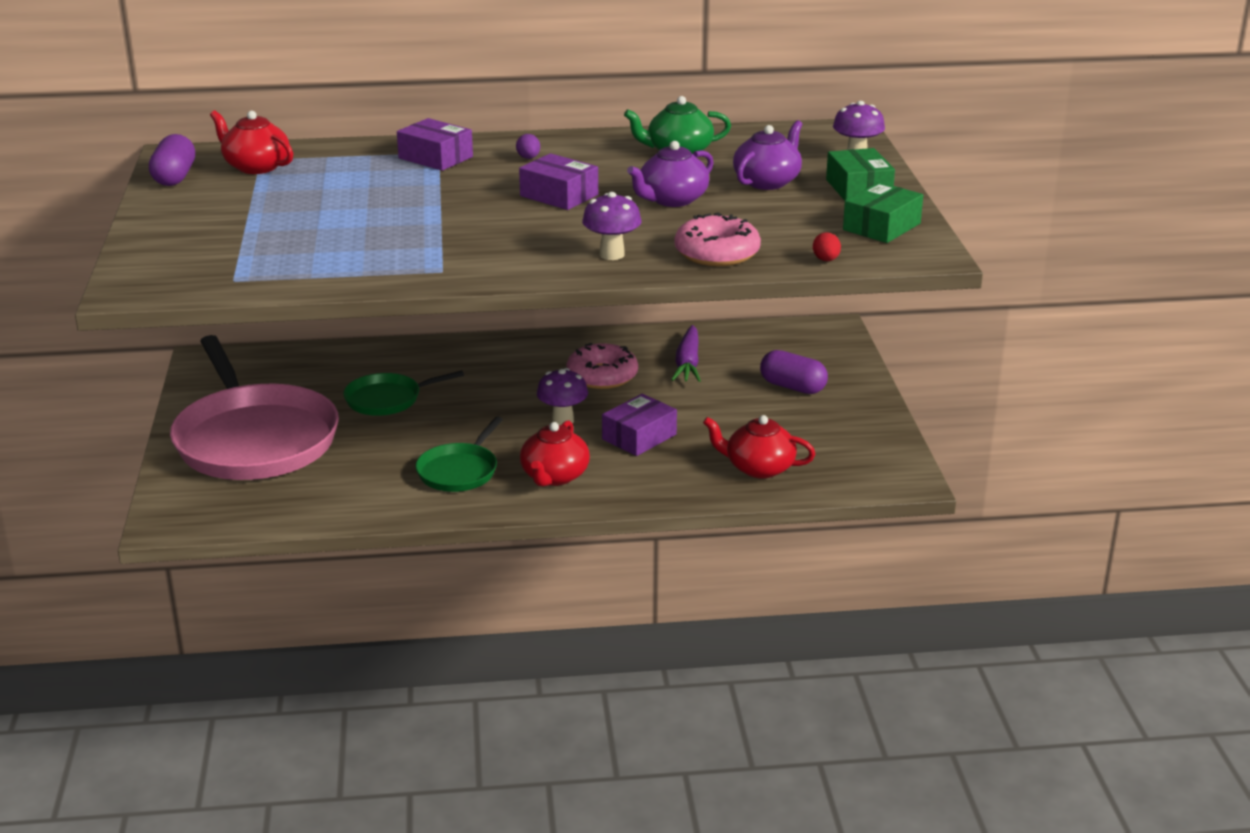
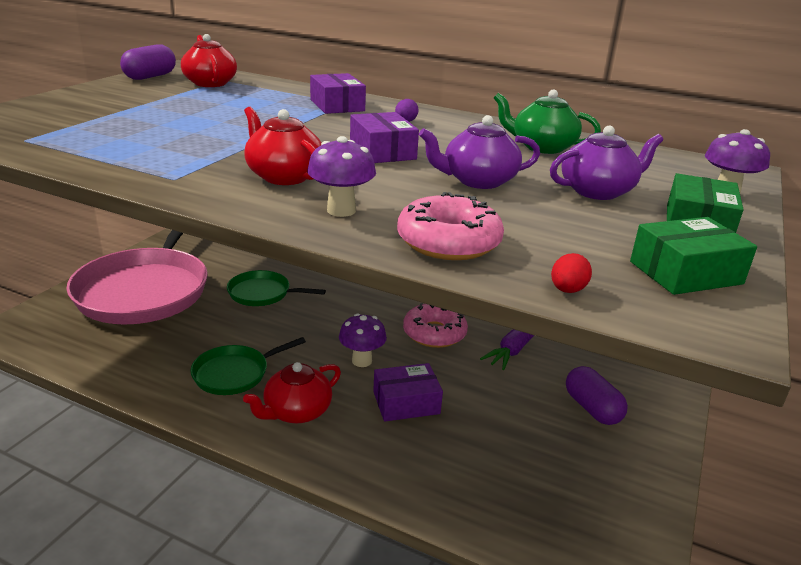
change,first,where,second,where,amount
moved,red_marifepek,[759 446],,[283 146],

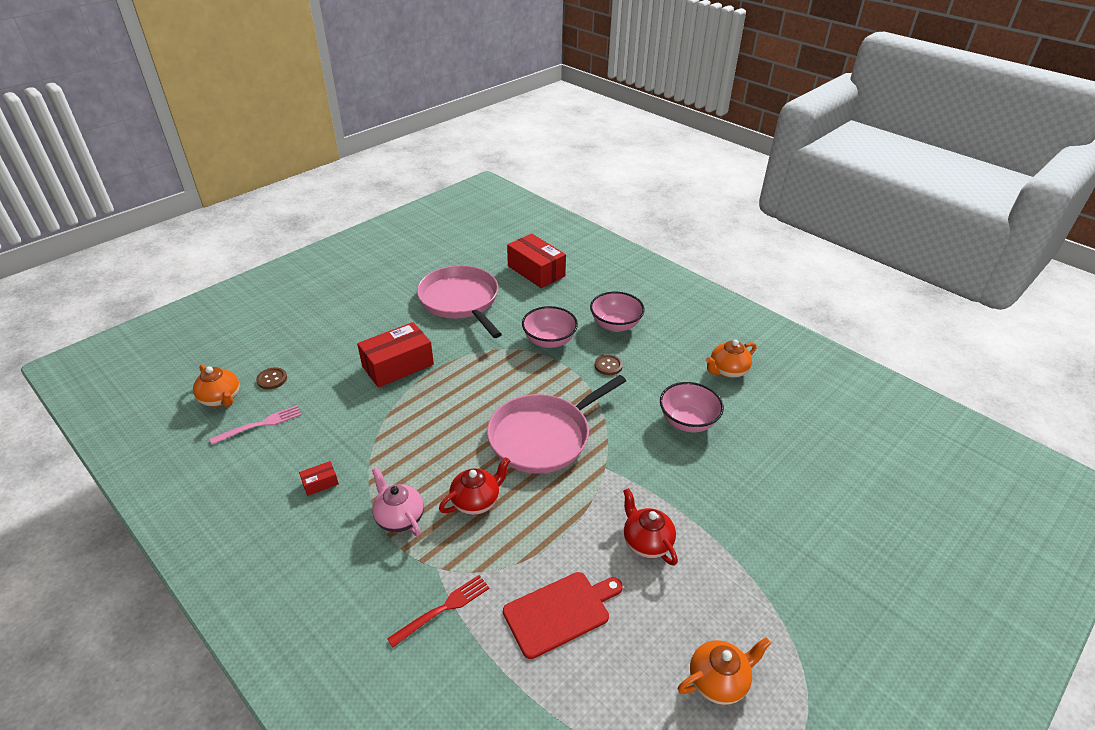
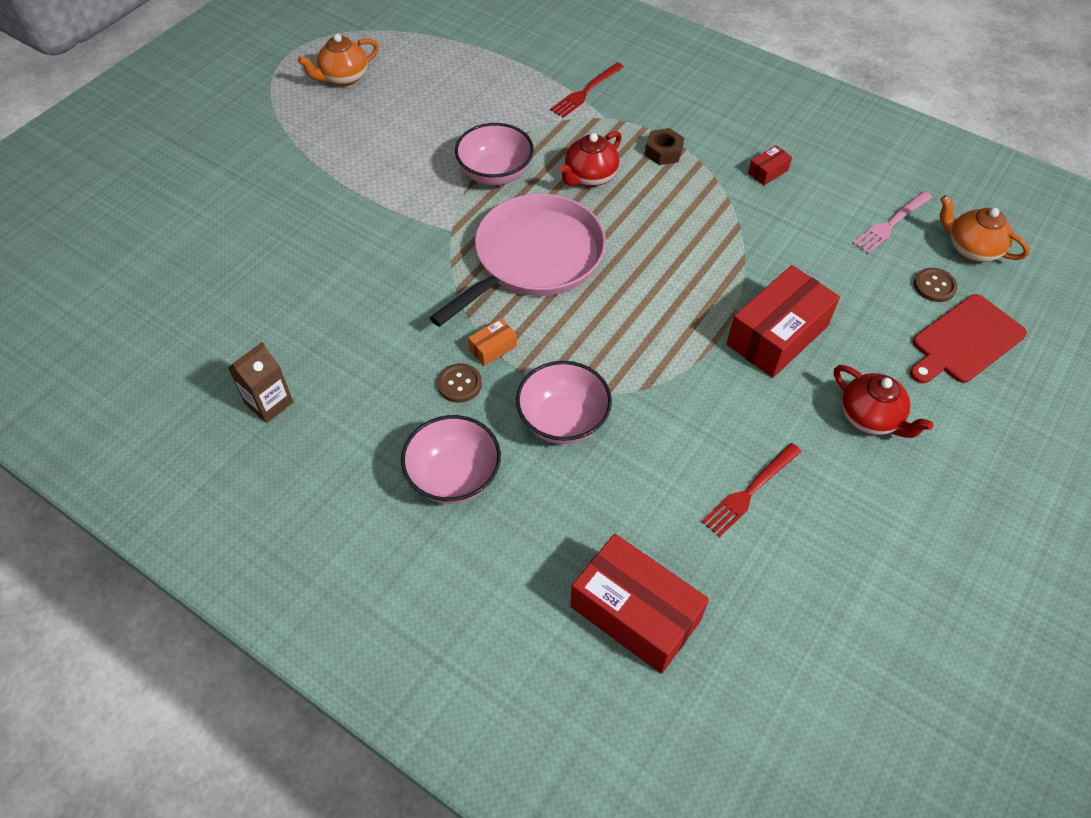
change,first,where,second,where,amount
replaced,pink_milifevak,[459 301],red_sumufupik,[752 490],
replaced,orange_marifepek,[731 359],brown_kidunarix,[260 382],
moved,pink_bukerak,[692 407],,[494 154],
replaced,pink_marifepek,[398 502],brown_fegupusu,[664 146],
moved,red_marifepek,[650 527],,[883 401],
moved,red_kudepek,[563 615],,[968 338],
added,,,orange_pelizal,[492 342],

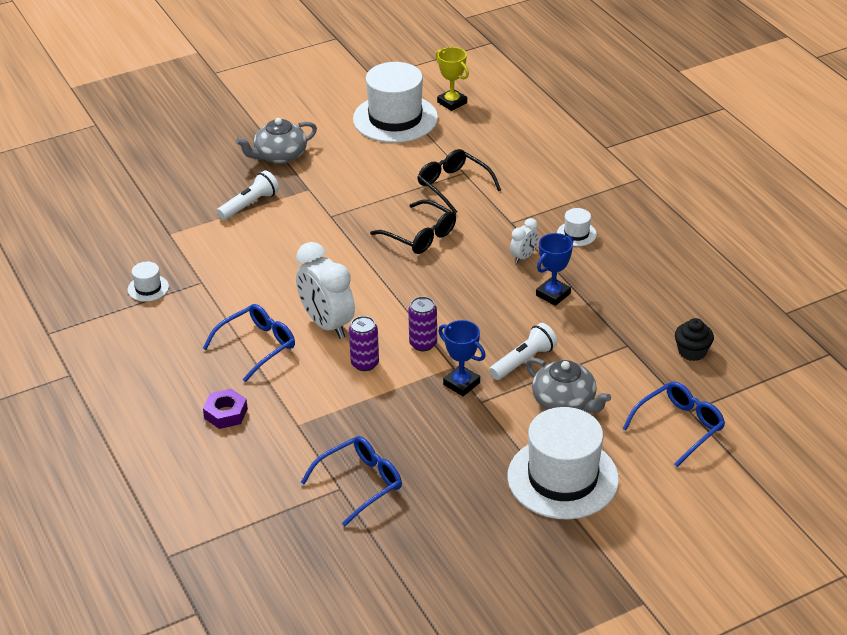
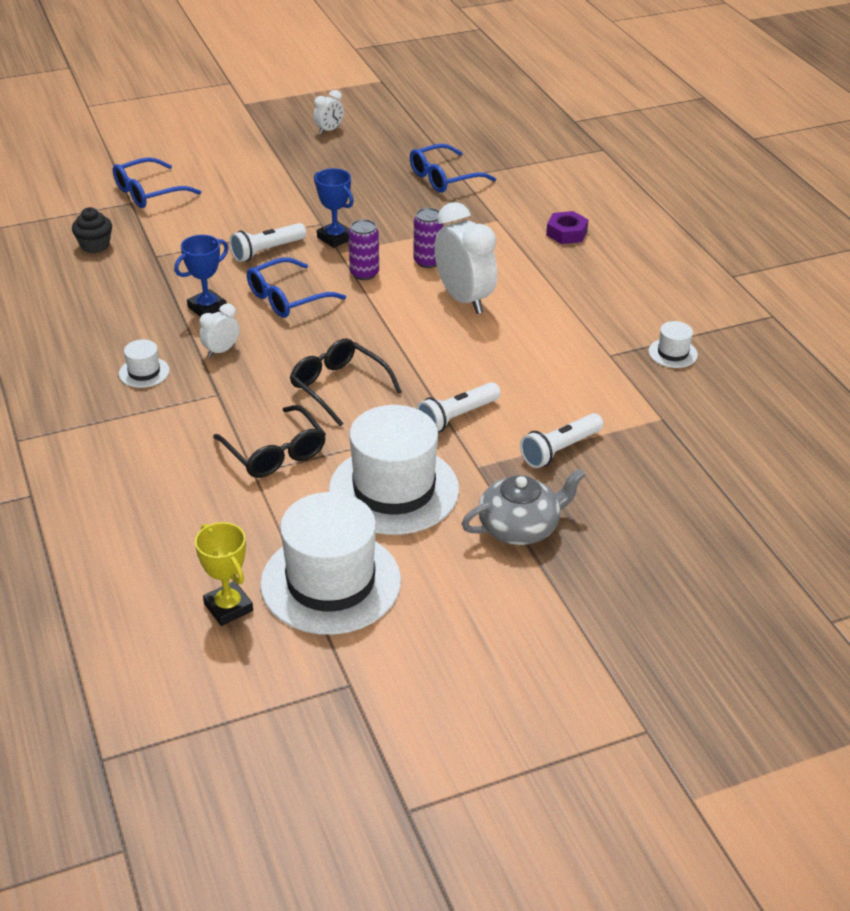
change,first,where,second,where,amount
moved,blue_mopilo,[249 343],,[296 287],
removed,grey_marifepek,[568 385],,,
moved,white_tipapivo,[563 463],,[394 470],
added,,,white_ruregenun,[328 112],
added,,,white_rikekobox,[458 407],

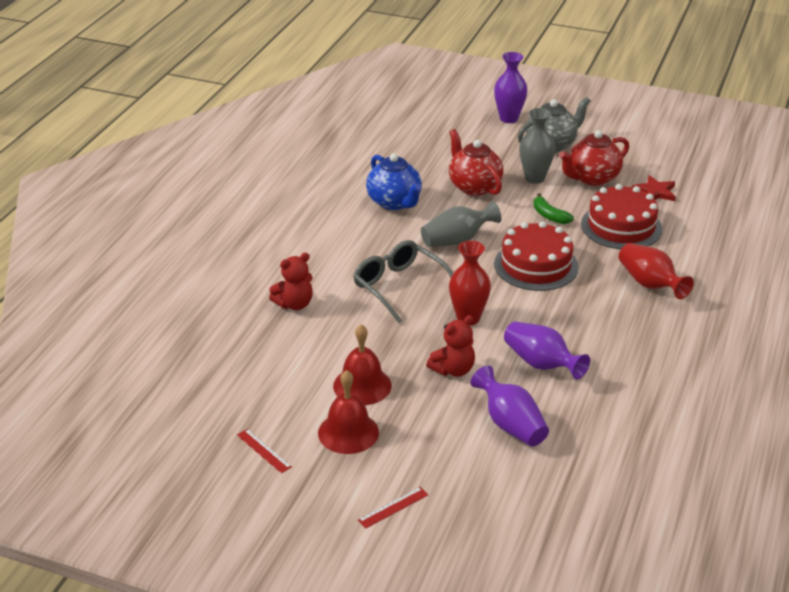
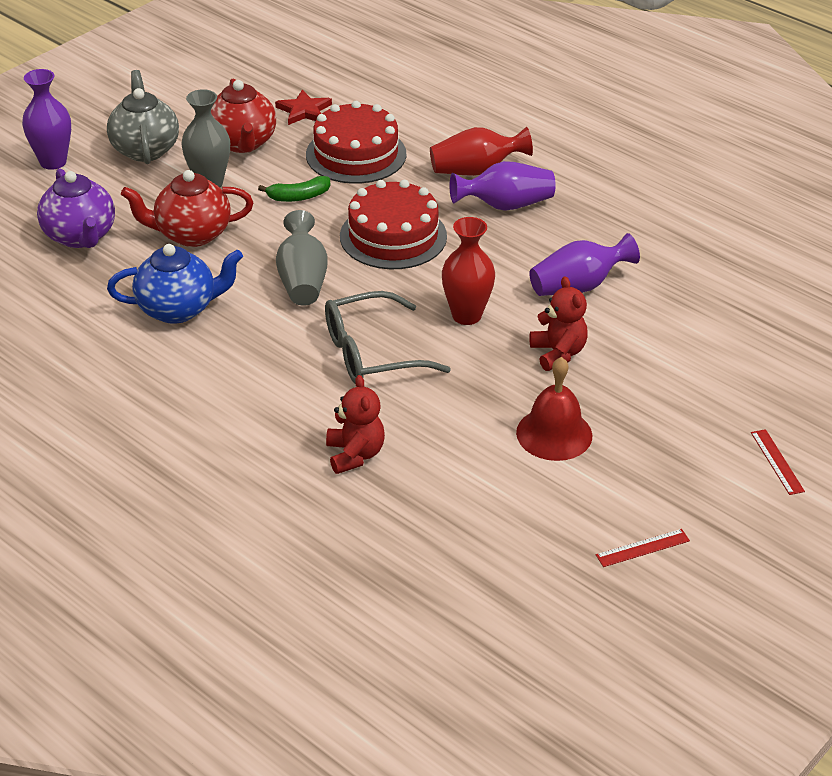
change,first,where,second,where,amount
moved,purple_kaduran,[510 405],,[503 186],
removed,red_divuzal,[348 412],,,
added,,,purple_marifepek,[76 208],

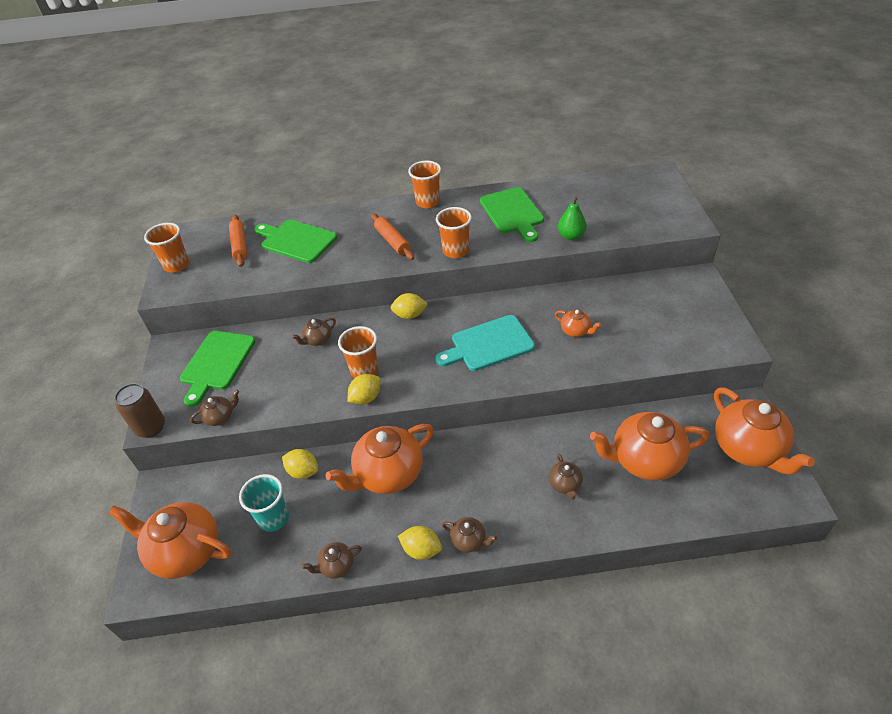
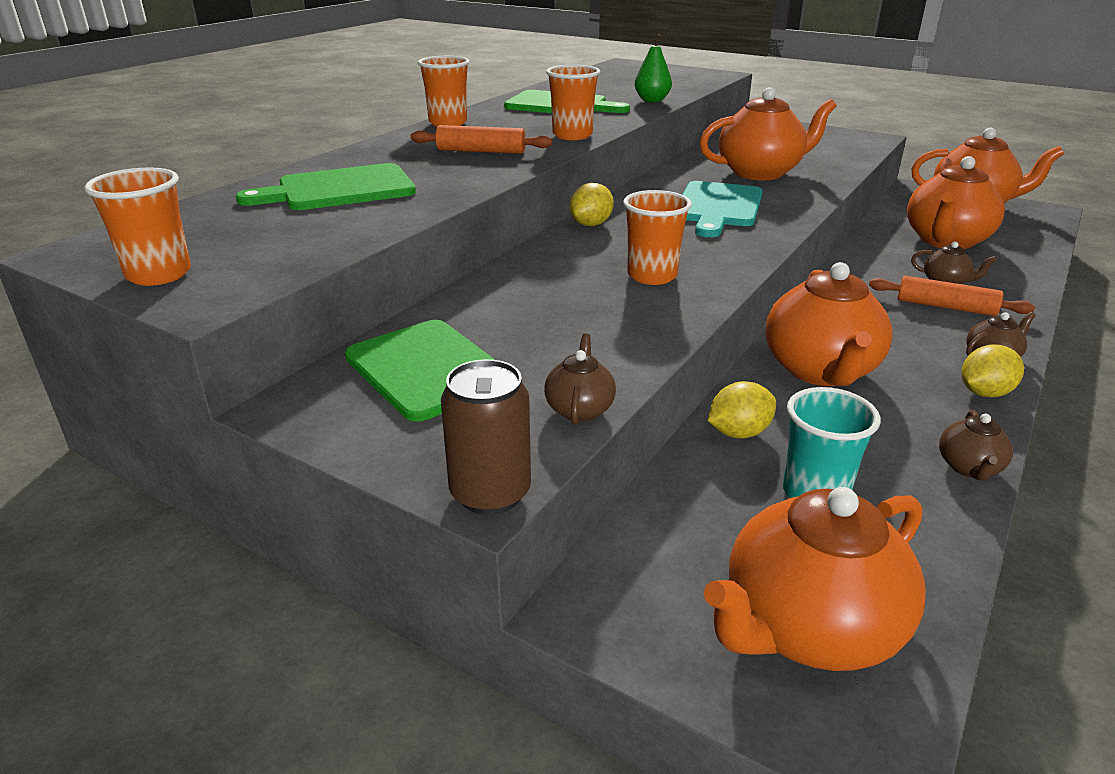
change,first,where,second,where,amount
moved,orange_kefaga,[238 241],,[952 296],
resized,orange_marifepek,[578 323],,[768 133],x2.16
removed,brown_marifepek,[314 332],,,
removed,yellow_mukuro,[364 389],,,

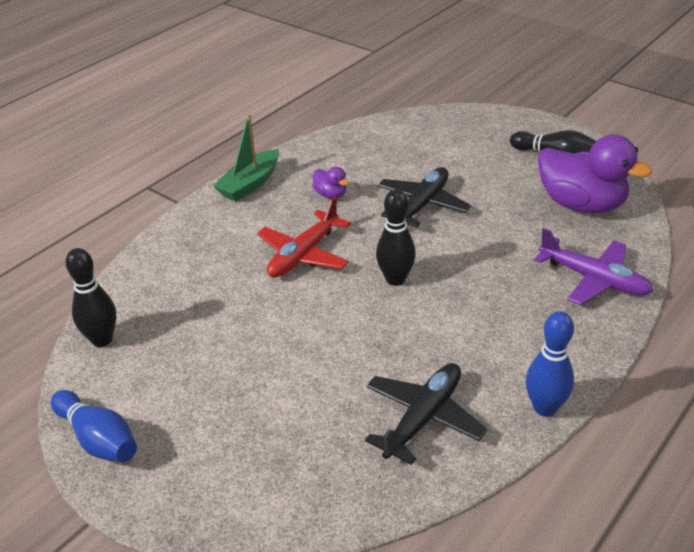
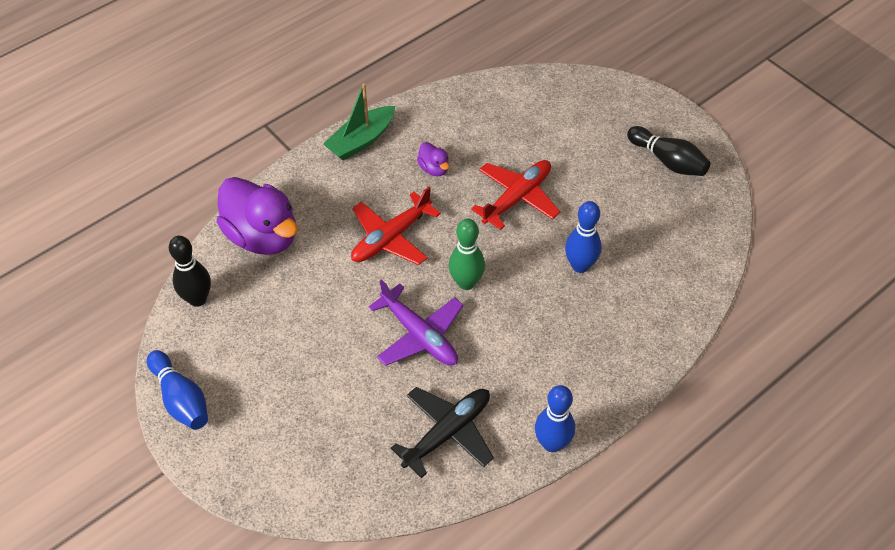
change,first,where,second,where,amount
moved,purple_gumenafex,[595 173],,[257 216],
recoloured,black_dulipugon,[424 197],red_dulipugon,[515 195],
recoloured,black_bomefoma,[396 237],green_bomefoma,[467 254],
moved,purple_dulipugon,[593 266],,[416 322],
added,,,blue_bomefoma,[583 237],

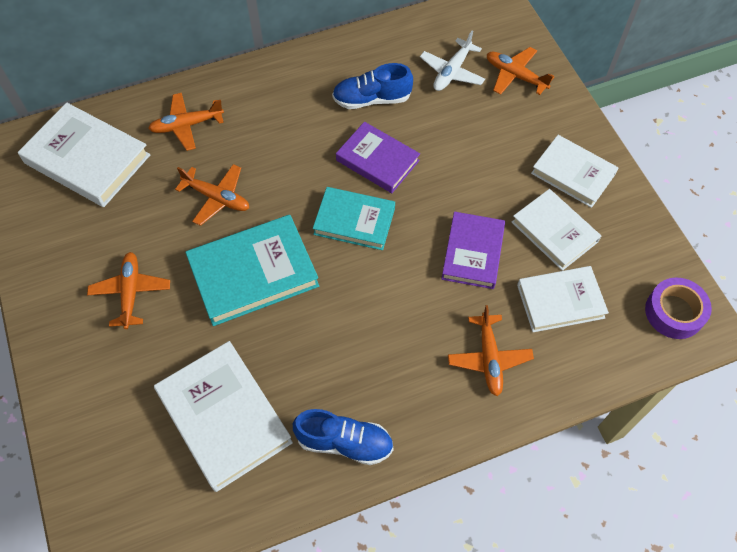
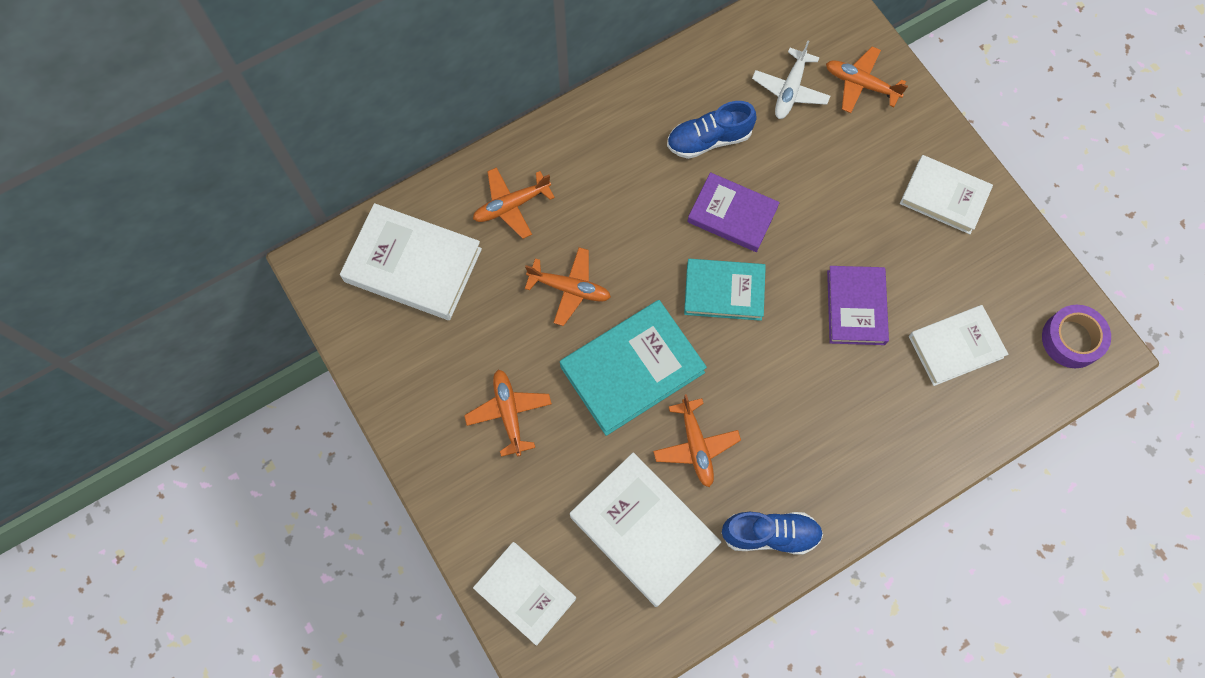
change,first,where,second,where,amount
moved,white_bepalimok,[556 230],,[524 594],
moved,orange_dulipugon,[491 350],,[697 440],

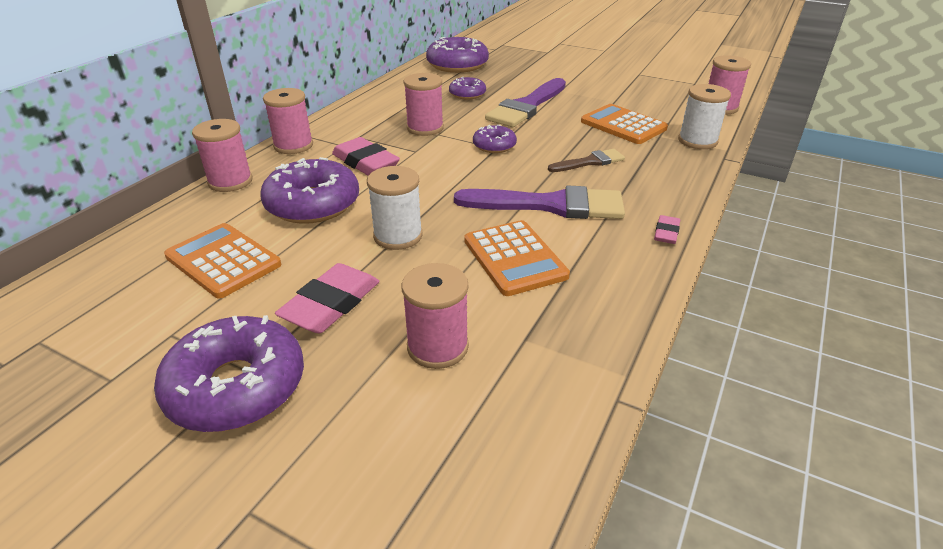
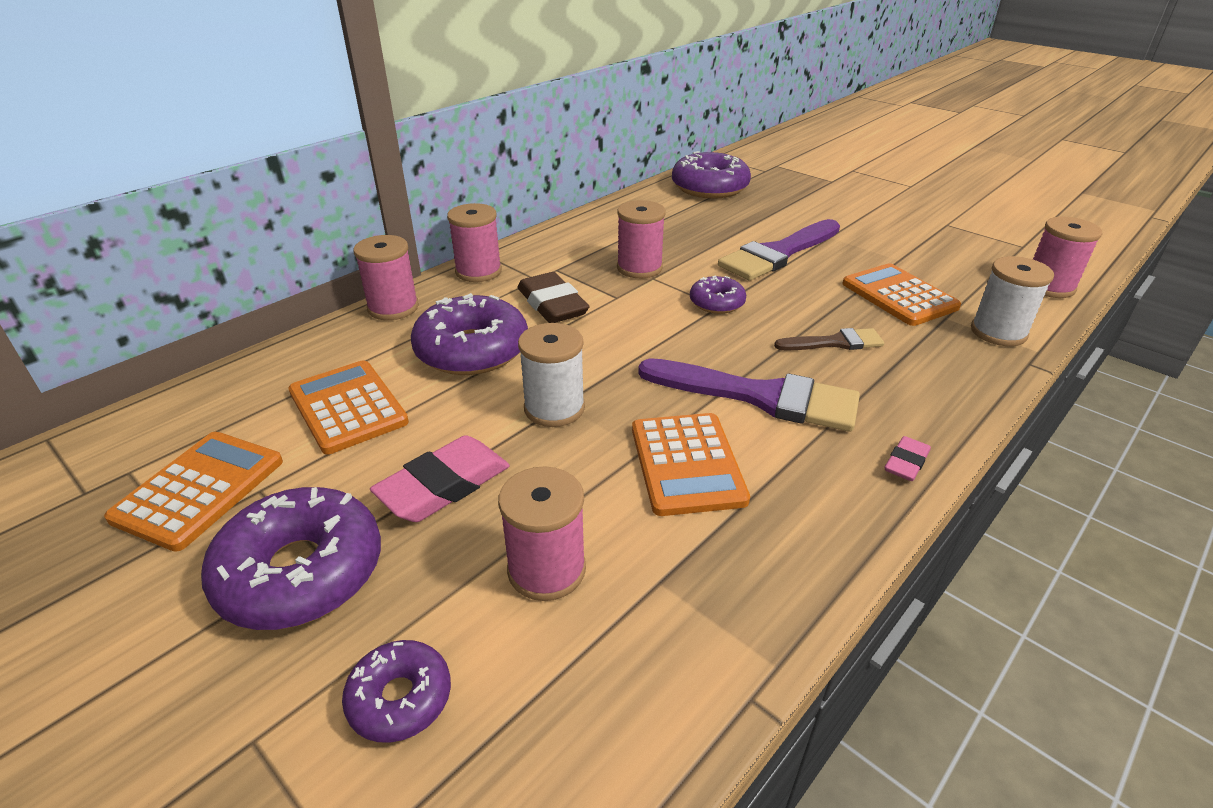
change,first,where,second,where,amount
moved,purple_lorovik,[467 88],,[396 691],
recoloured,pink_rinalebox,[366 156],brown_rinalebox,[554 297],
added,,,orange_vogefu,[193 492],

